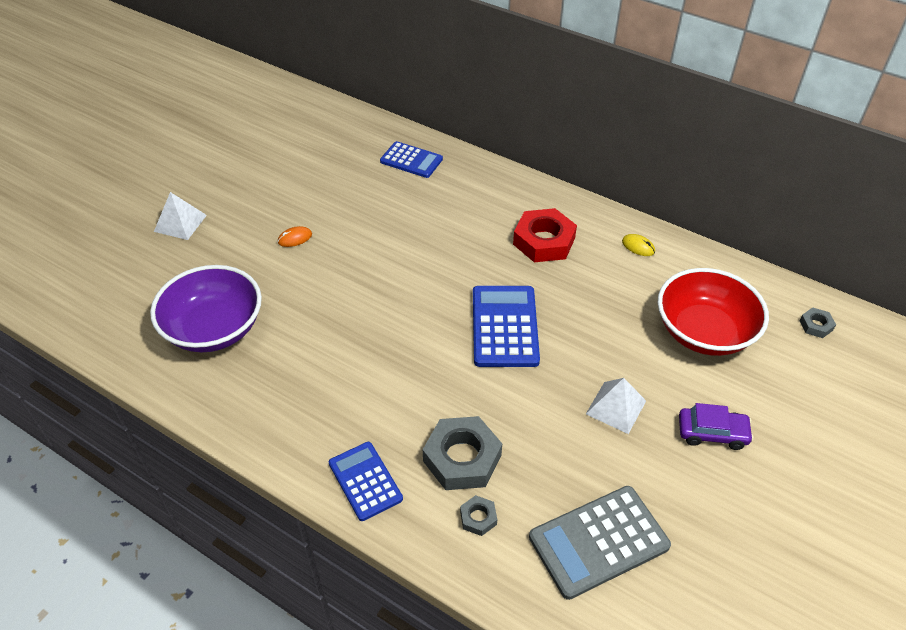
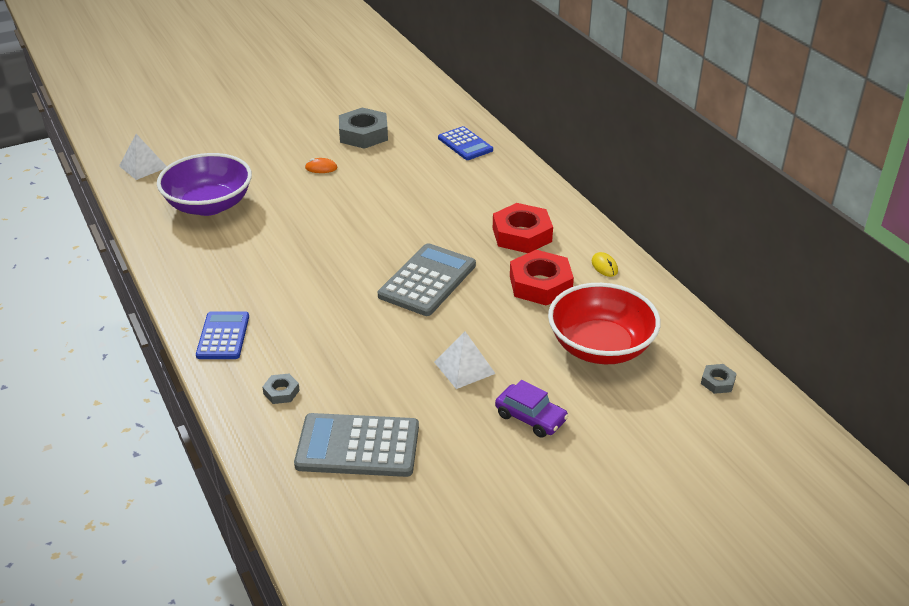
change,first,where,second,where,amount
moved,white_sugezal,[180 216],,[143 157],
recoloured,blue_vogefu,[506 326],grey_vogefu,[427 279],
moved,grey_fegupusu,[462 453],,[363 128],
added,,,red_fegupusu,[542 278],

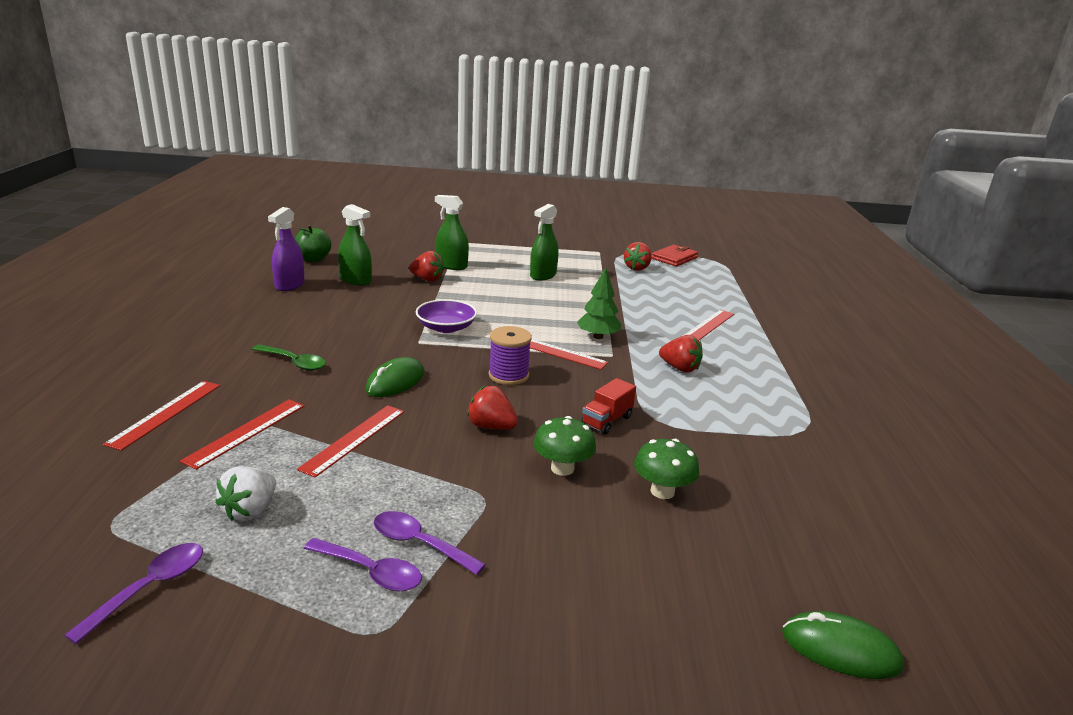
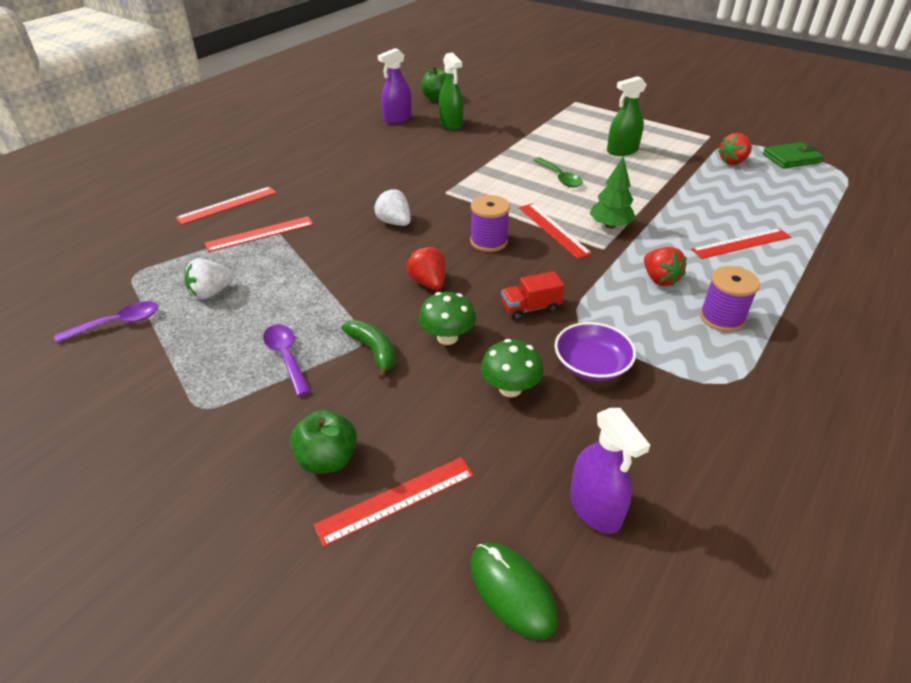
change,first,where,second,where,amount
removed,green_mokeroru,[452 232],,,
recoloured,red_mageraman,[675 256],green_mageraman,[793 155],
removed,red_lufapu,[426 266],,,
moved,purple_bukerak,[446 316],,[595 351],
moved,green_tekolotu,[289 357],,[558 172],
replaced,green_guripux,[394 377],white_lufapu,[392 207],
moved,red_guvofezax,[350 441],,[394 502],
removed,purple_tekolotu,[363 564],,,
added,,,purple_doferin,[730 299],
added,,,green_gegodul,[369 350],
added,,,purple_mokeroru,[610 471],
added,,,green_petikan,[323 442],

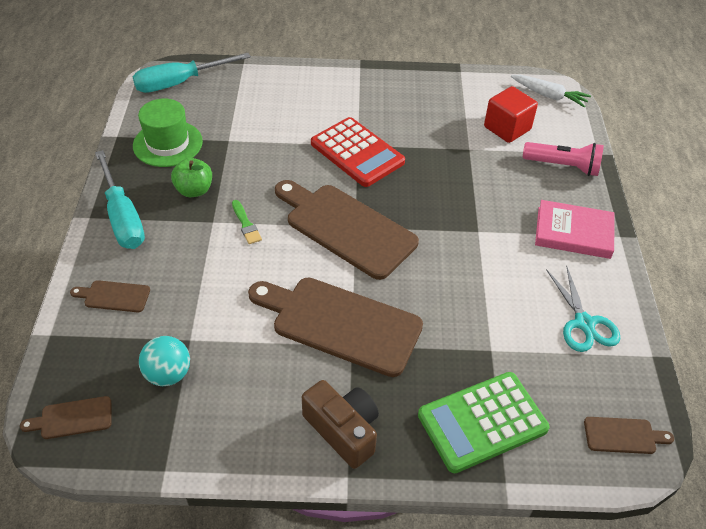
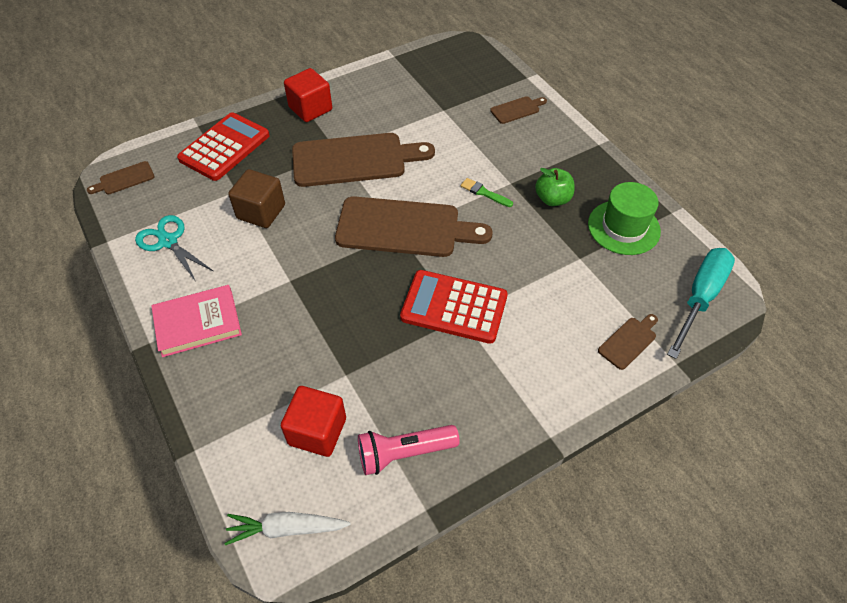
change,first,where,second,where,amount
moved,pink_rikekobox,[563 159],,[409 450],
removed,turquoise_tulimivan,[120 199],,,
removed,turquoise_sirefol,[164 361],,,
recoloured,green_vogefu,[483 422],red_vogefu,[223 147],
replaced,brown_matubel,[340 424],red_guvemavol,[308 95],
moved,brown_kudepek,[66 417],,[628 342],
added,,,brown_guvemavol,[256 198],

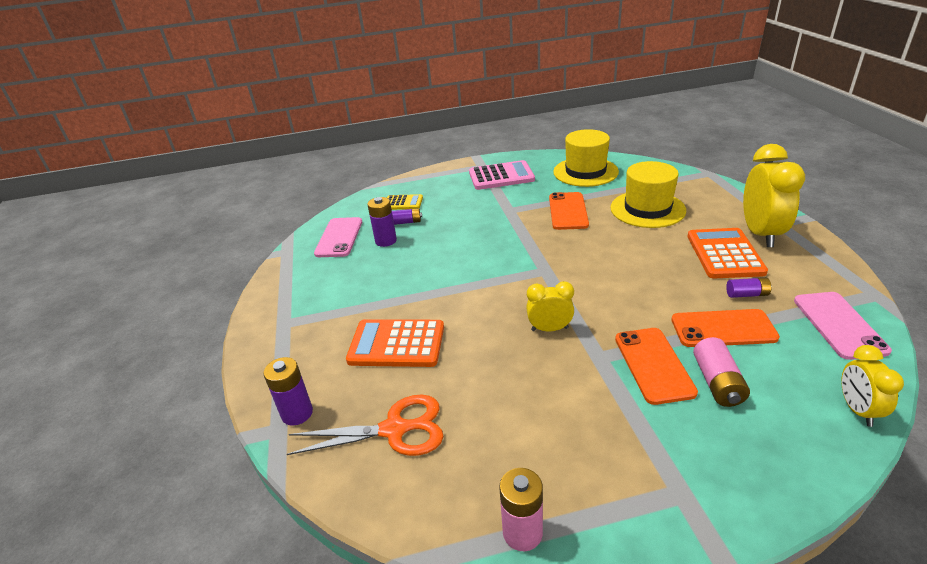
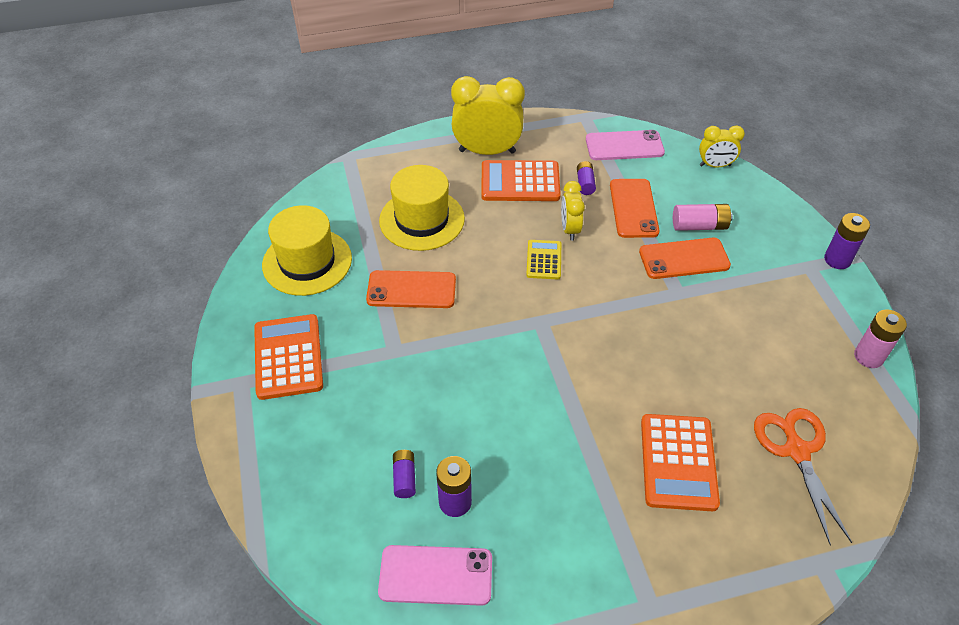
change,first,where,second,where,amount
recoloured,pink_vogefu,[502 175],orange_vogefu,[288 357],
moved,yellow_vogefu,[405 202],,[543 259],
moved,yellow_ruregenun,[550 306],,[573 211],
moved,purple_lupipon,[288 391],,[847 241],

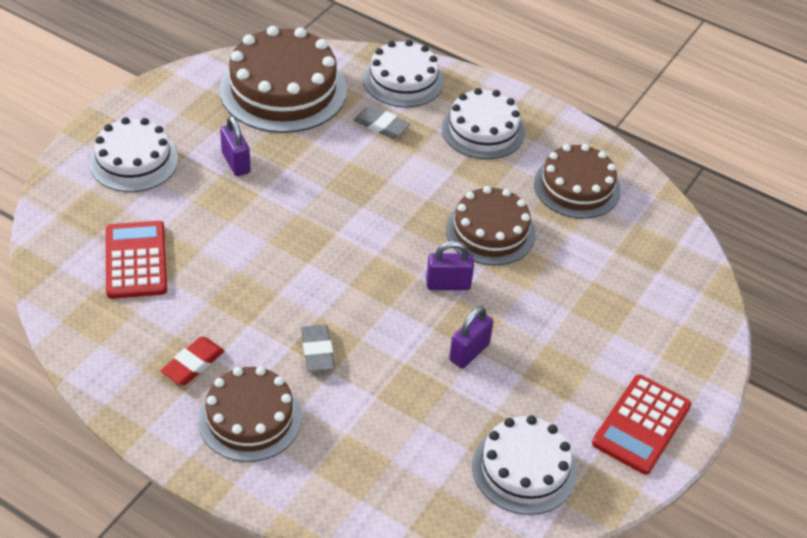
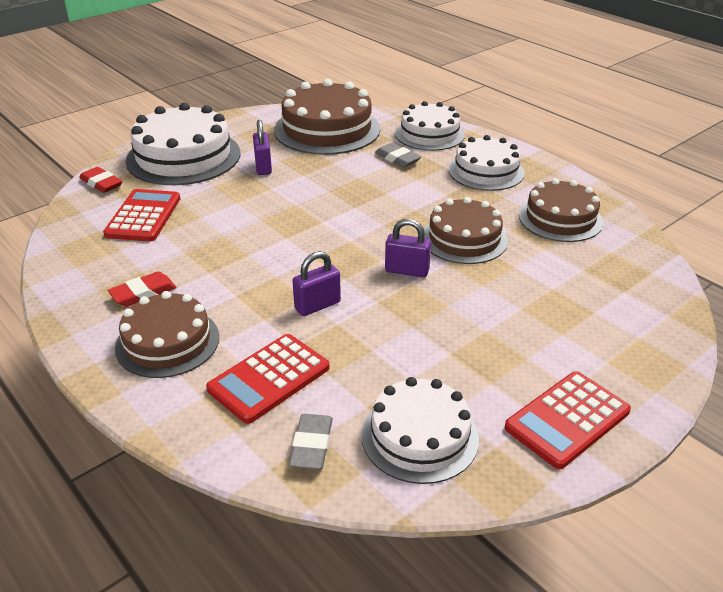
change,first,where,second,where,amount
resized,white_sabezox,[133 154],,[182 144],x1.55
moved,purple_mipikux,[471 337],,[316 283],
moved,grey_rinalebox,[318 348],,[311 442],
added,,,red_rinalebox,[100 180],
added,,,red_vogefu,[268 379],

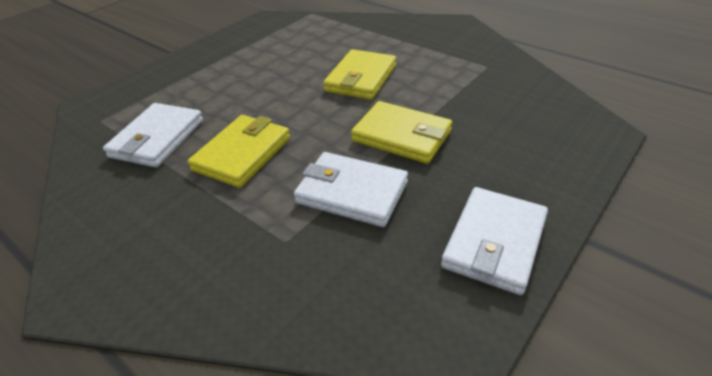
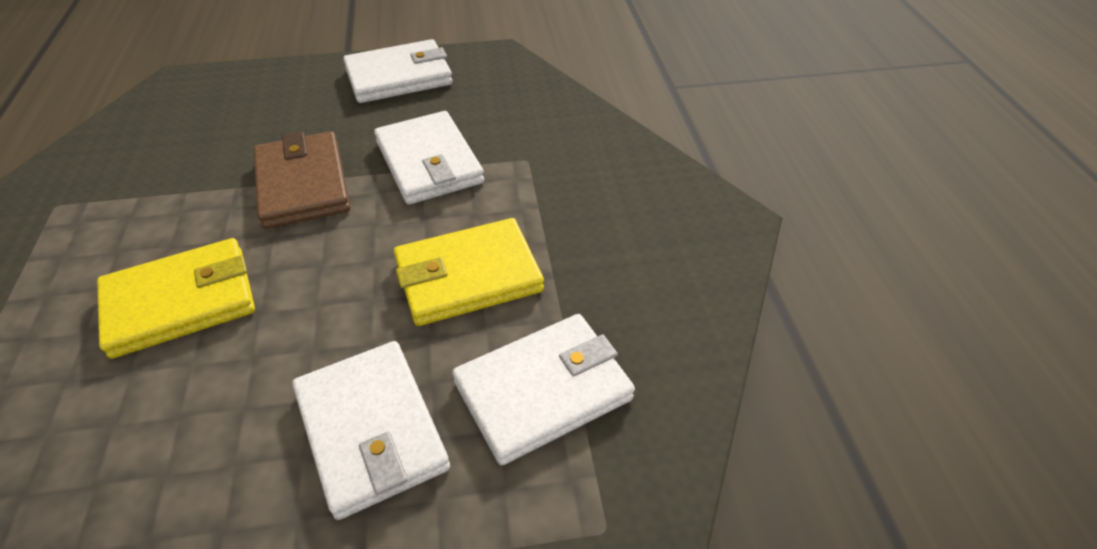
change,first,where,second,where,amount
recoloured,yellow_mageraman,[401 132],brown_mageraman,[302 180],
added,,,white_mageraman,[371 430],

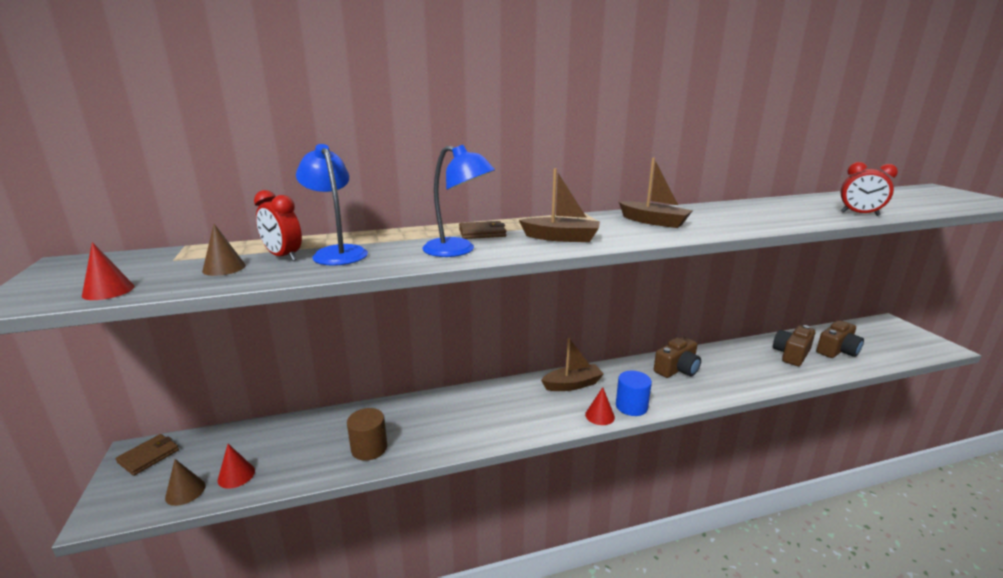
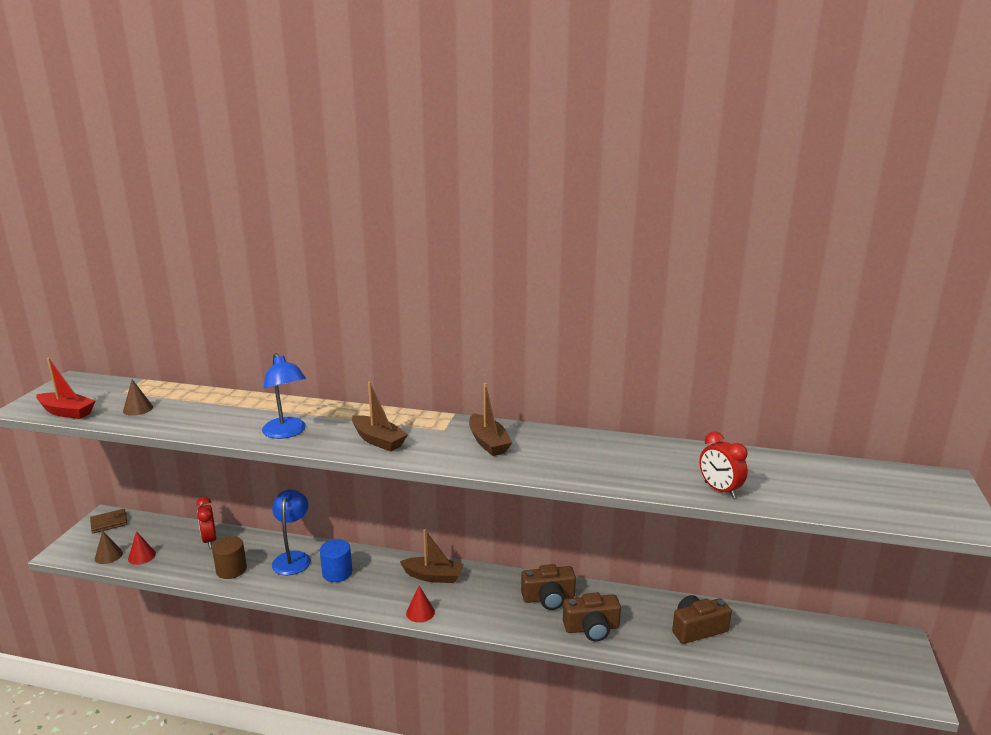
change,first,where,second,where,amount
moved,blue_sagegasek,[332 205],,[291 532],
moved,red_ruregenun,[278 225],,[206 522],
removed,brown_mageraman,[482 230],,,
replaced,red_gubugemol,[108 271],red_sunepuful,[65 388],
moved,brown_matubel,[840 339],,[592 617],
moved,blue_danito,[634 393],,[336 560],

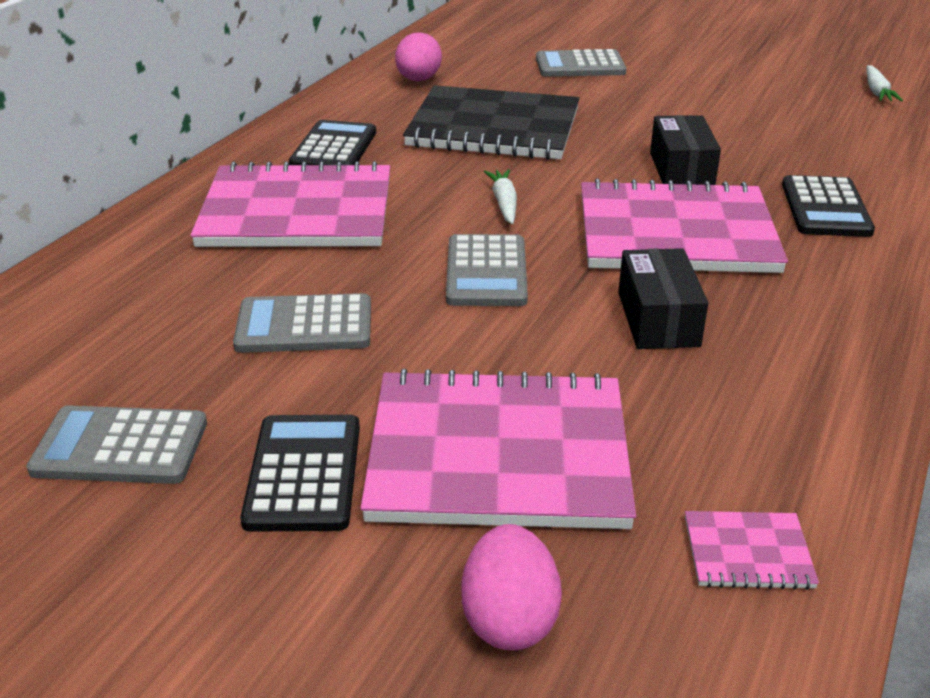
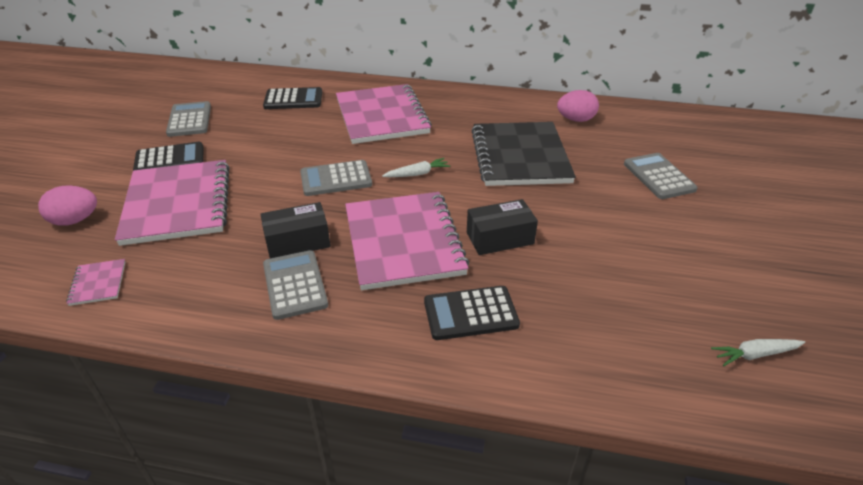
change,first,where,second,where,amount
moved,black_vogefu,[332 142],,[292 98],
moved,grey_vogefu,[302 323],,[295 285],

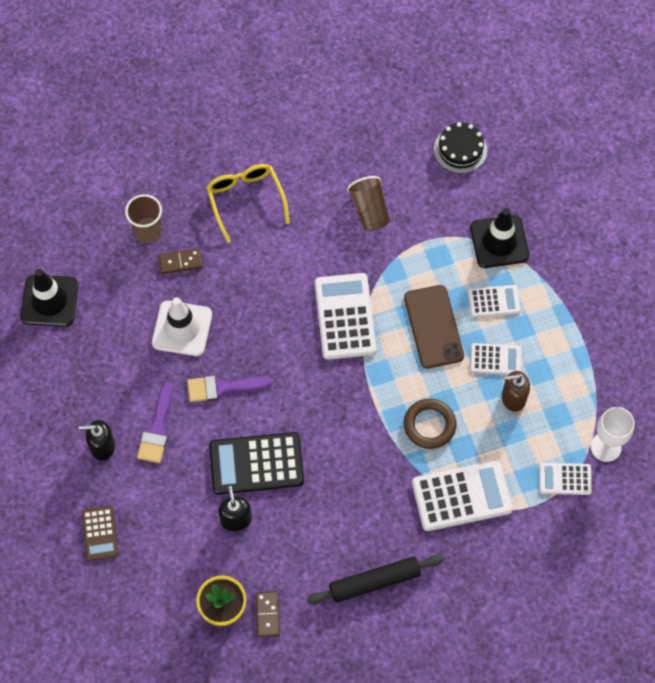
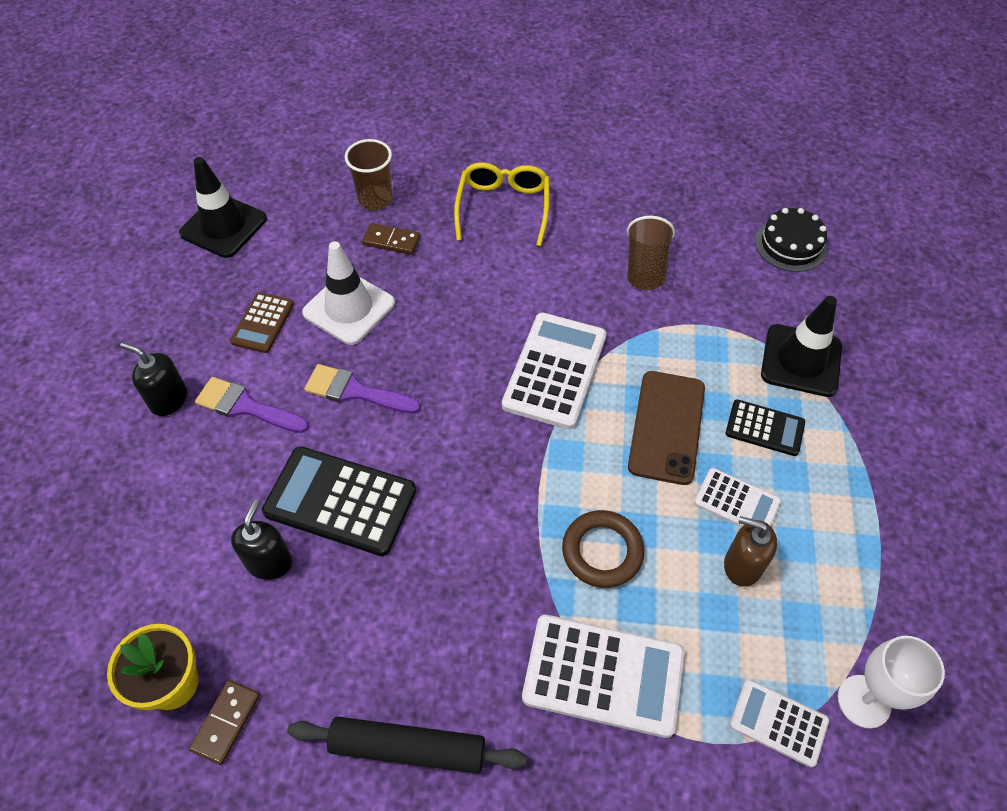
change,first,where,second,where,amount
recoloured,white_vogefu,[494 301],black_vogefu,[765 427],
turned,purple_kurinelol,[155 422],,[252 405],75 degrees clockwise
moved,brown_vogefu,[100 533],,[262 322],

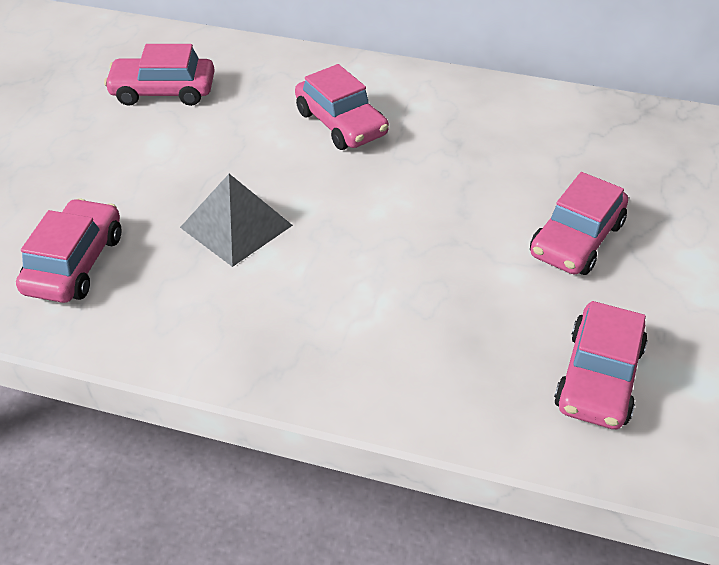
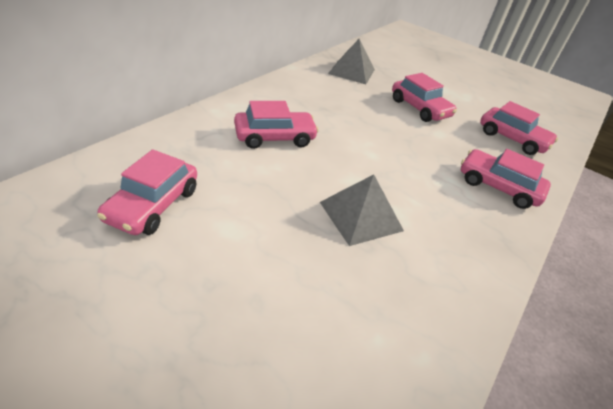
change,first,where,second,where,amount
moved,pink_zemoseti,[69 250],,[506 179],
added,,,grey_sugezal,[351 61],

